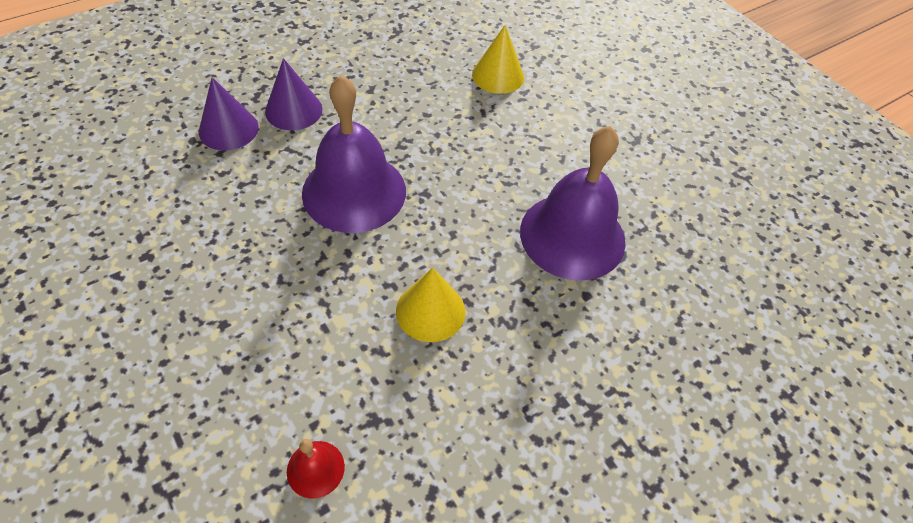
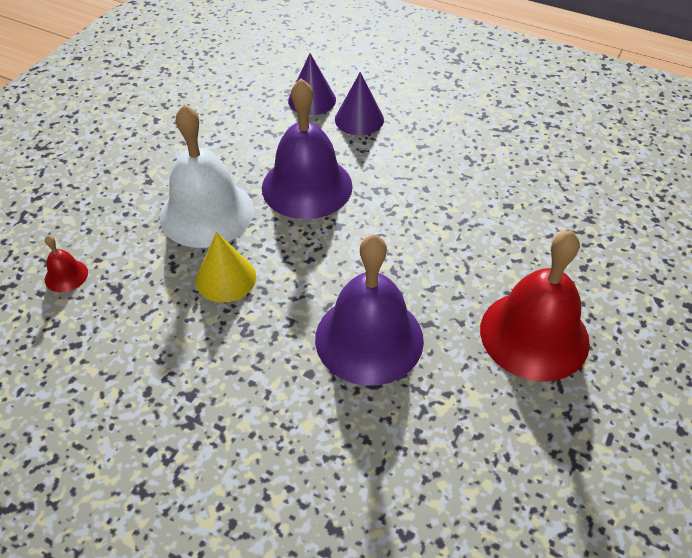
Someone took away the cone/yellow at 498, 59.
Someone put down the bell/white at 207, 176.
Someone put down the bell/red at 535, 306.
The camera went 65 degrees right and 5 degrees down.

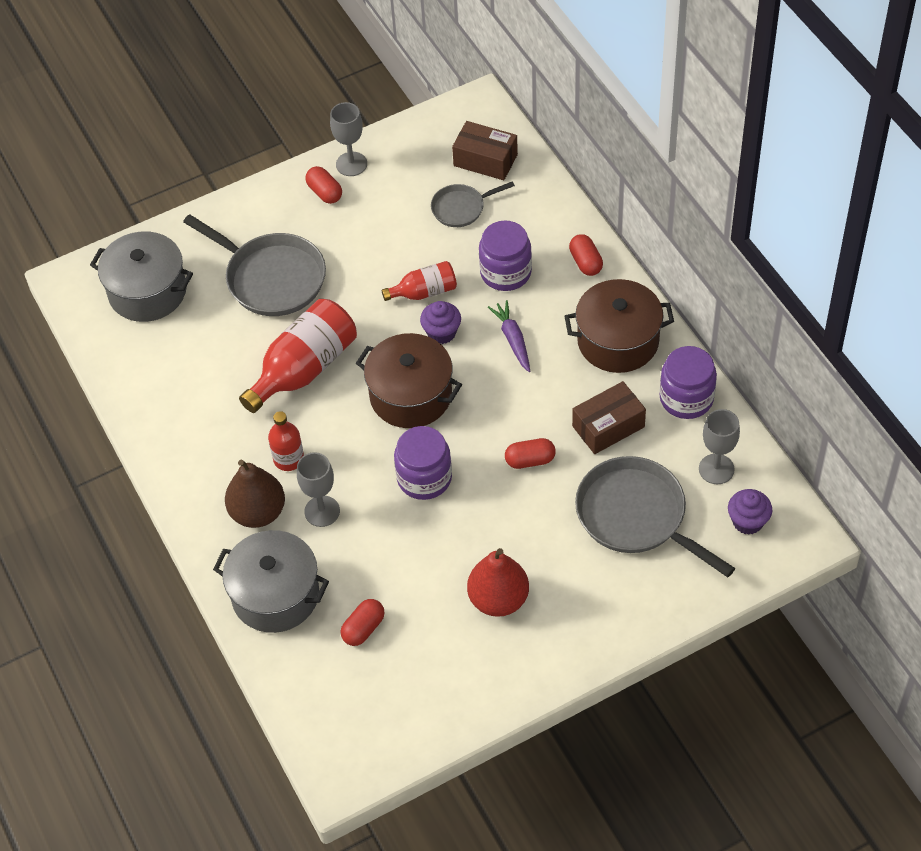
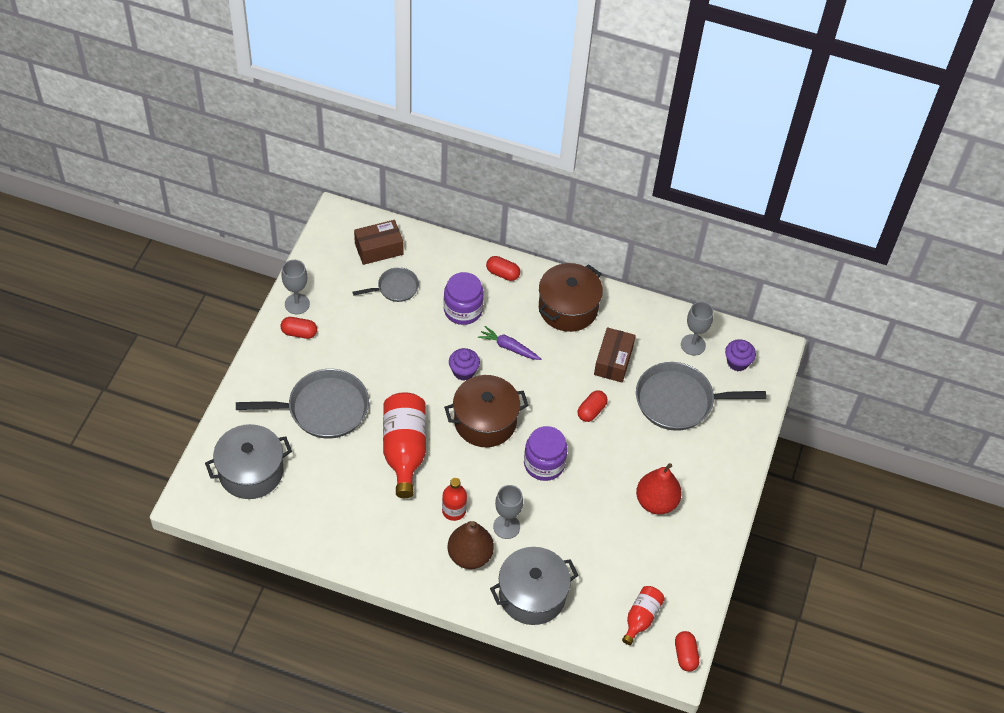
Someone carried the capsule/red from 363, 622 to 687, 651.
Someone carried the bottle/red from 419, 281 to 643, 615.
Someone rotated the pan/grey at 473, 204 by 135 degrees counterclockwise.
Someone took away the jar/purple at 688, 382.
The camera went 50 degrees left and 0 degrees up.

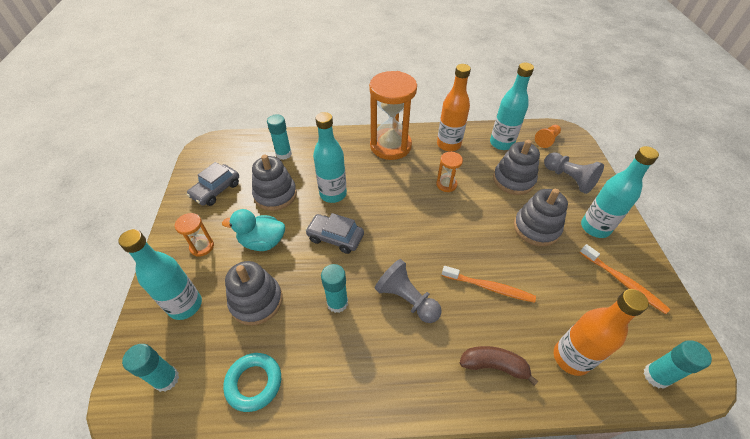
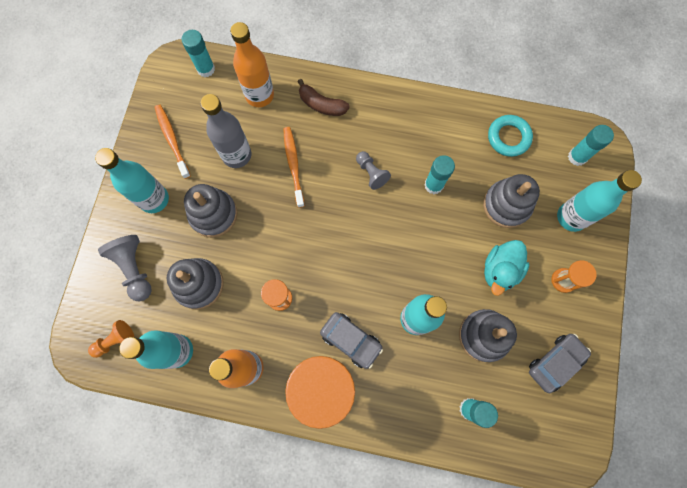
Someone rotated the duck/turquoise at 253, 230 by 105 degrees clockwise.
Someone carried the car/grey from 334, 233 to 351, 340.
Someone scaled the pawn/grey at 408, 291 by 0.66.
Someone rotated the toothbrush/orange at 489, 284 by 45 degrees clockwise.
Someone put down the bottle/grey at 225, 131.
The camera went 165 degrees left and 25 degrees up.

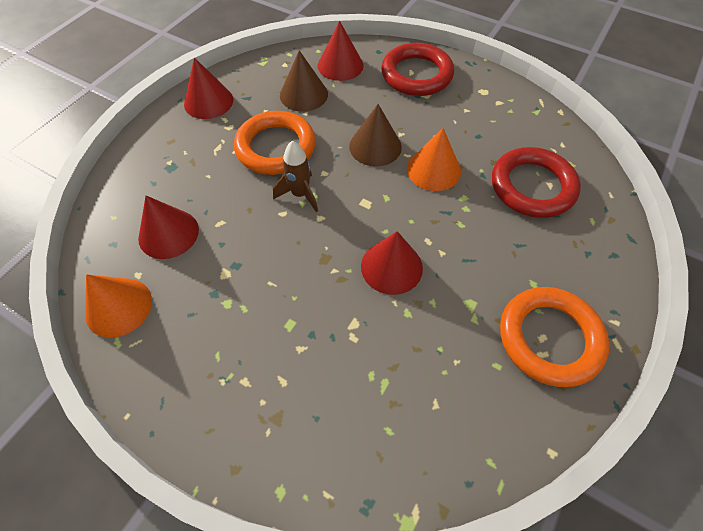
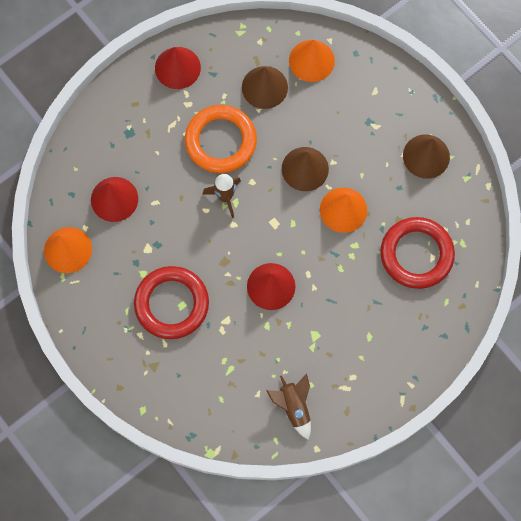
Someone repainted the cone/red at 341, 51, which became the cone/orange at 312, 61.
Someone carried the ring/red from 417, 69 to 171, 302.
Someone took away the ring/orange at 554, 337.
Someone put down the rocket/brown at 288, 406.
Someone put down the cone/brown at 426, 157.
The camera went 20 degrees right and 15 degrees up.

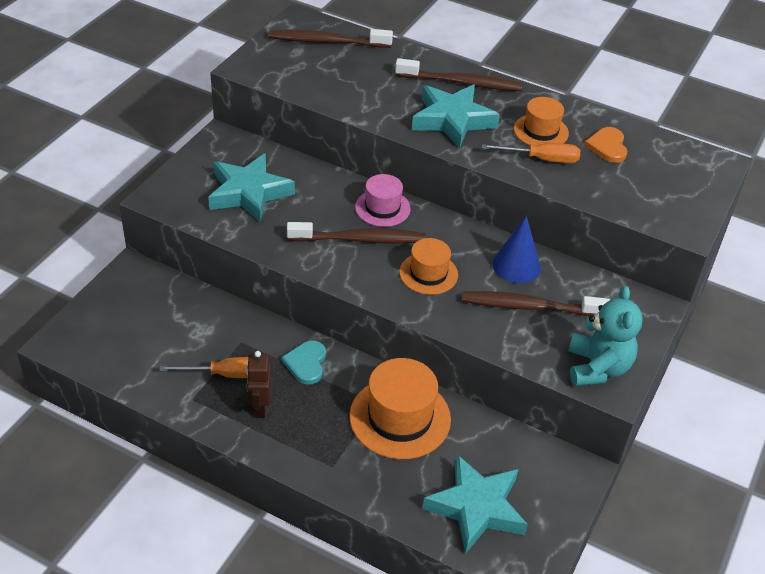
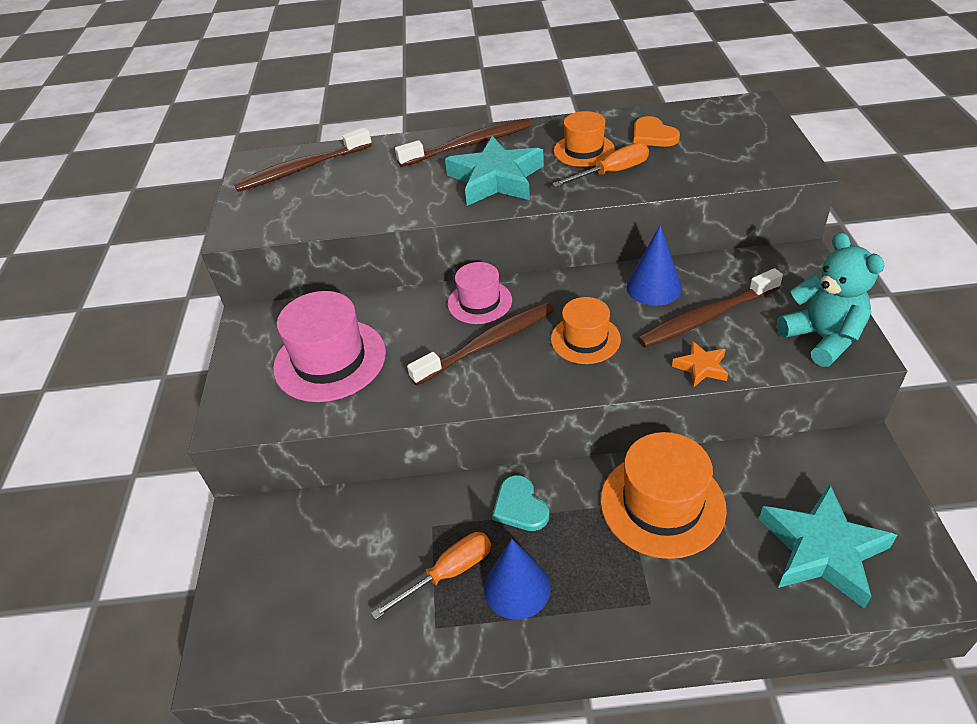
Someone swapped the star/turquoise at 251, 188 for the hat/pink at 329, 346.
Someone swapped the robot/brown at 258, 384 for the cone/blue at 517, 579.
Someone put down the star/orange at 700, 364.
The camera went 25 degrees left and 0 degrees up.

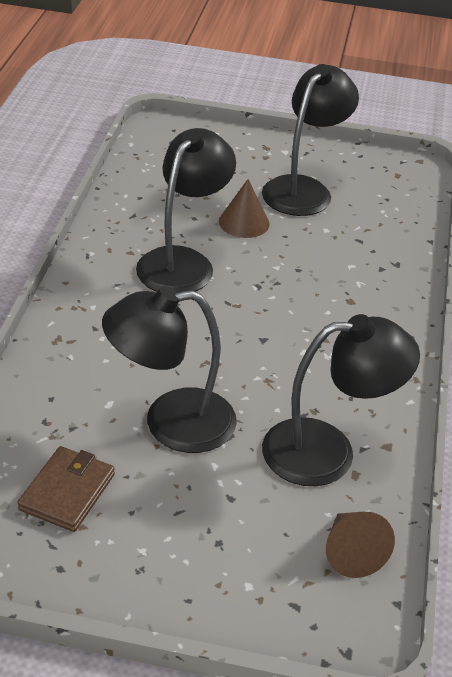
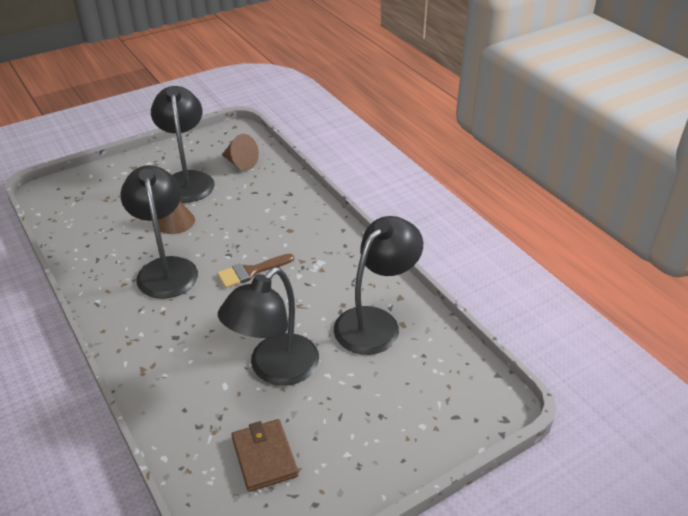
Someone carried the cone/brown from 360, 544 to 240, 152.
Someone put down the brush/brown at 255, 271.
The camera went 40 degrees left and 0 degrees up.

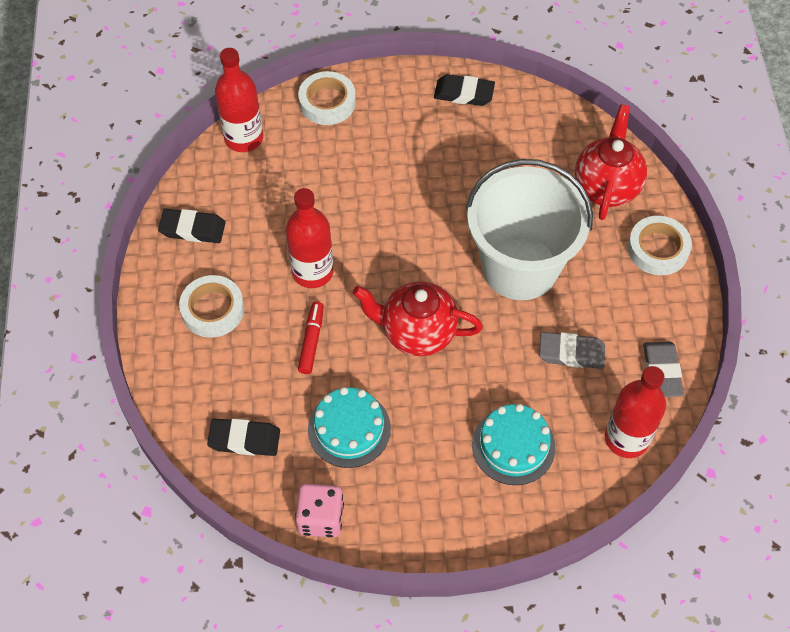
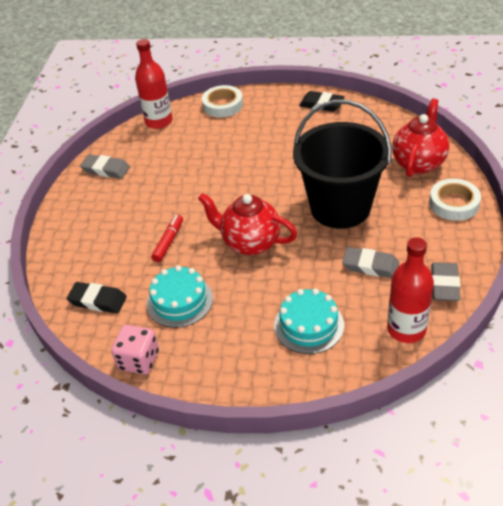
Someone repainted the eraser/black at 192, 226, which became the eraser/grey at 105, 166.
Someone took away the tape/white at 211, 306.
Someone took away the bottle/red at 310, 238.
Someone repainted the bucket/white at 529, 229, which became the bucket/black at 342, 164.
The camera went 15 degrees right and 15 degrees down.

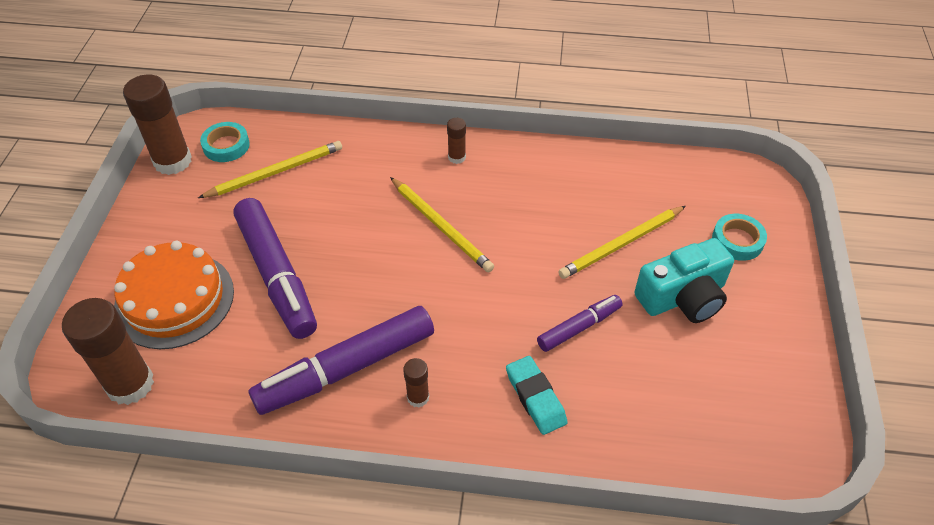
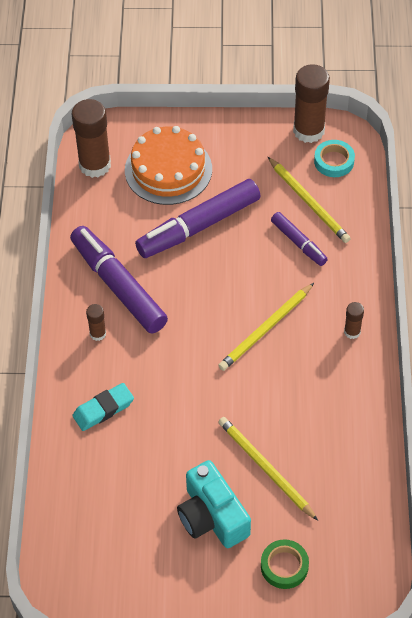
Someone carried the marker/purple from 580, 323 to 299, 239.
Someone repainted the tape/turquoise at 739, 237, which became the tape/green at 285, 564.
The camera went 85 degrees right and 5 degrees up.

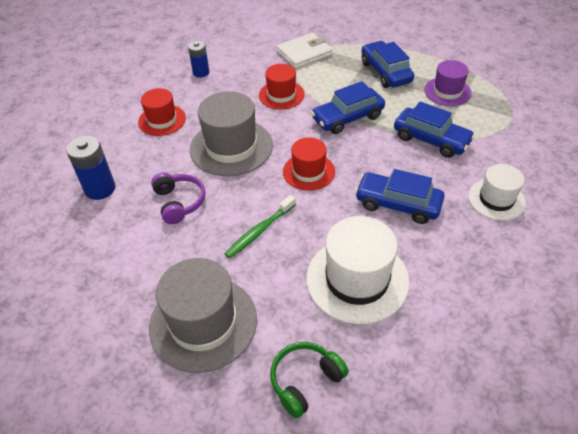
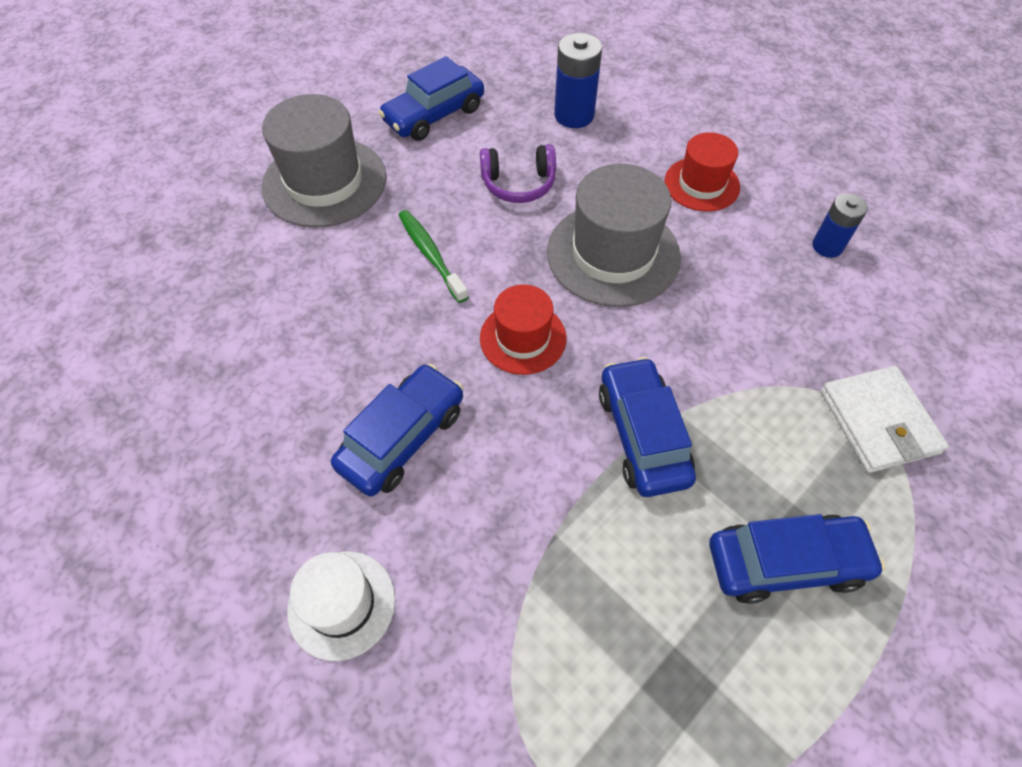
Someone took away the hat/red at 282, 86.
Someone took away the headphones/green at 309, 380.
Someone took away the hat/white at 358, 270.
Someone carried the car/blue from 434, 129 to 431, 98.
Someone took away the hat/purple at 448, 83.
The camera went 105 degrees right and 10 degrees up.

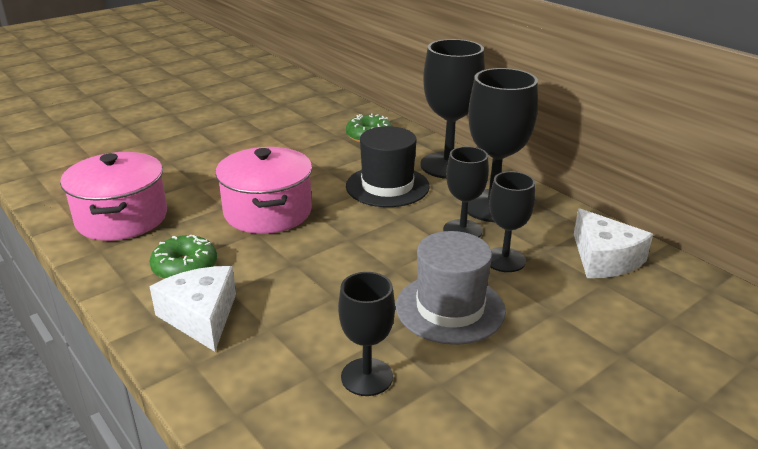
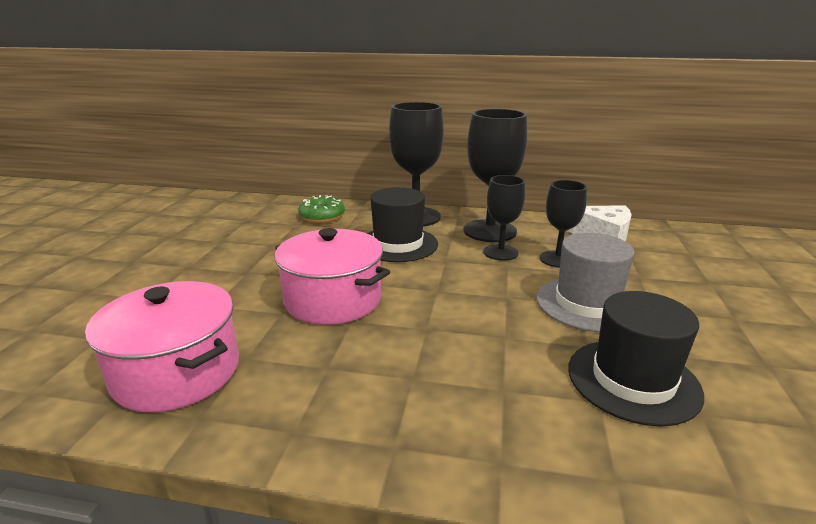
Someone took away the donut/green at 183, 257.
Someone took away the cheese/white at 193, 309.
Someone swapped the goblet/black at 366, 334 for the hat/black at 636, 358.
The camera went 40 degrees left and 5 degrees down.

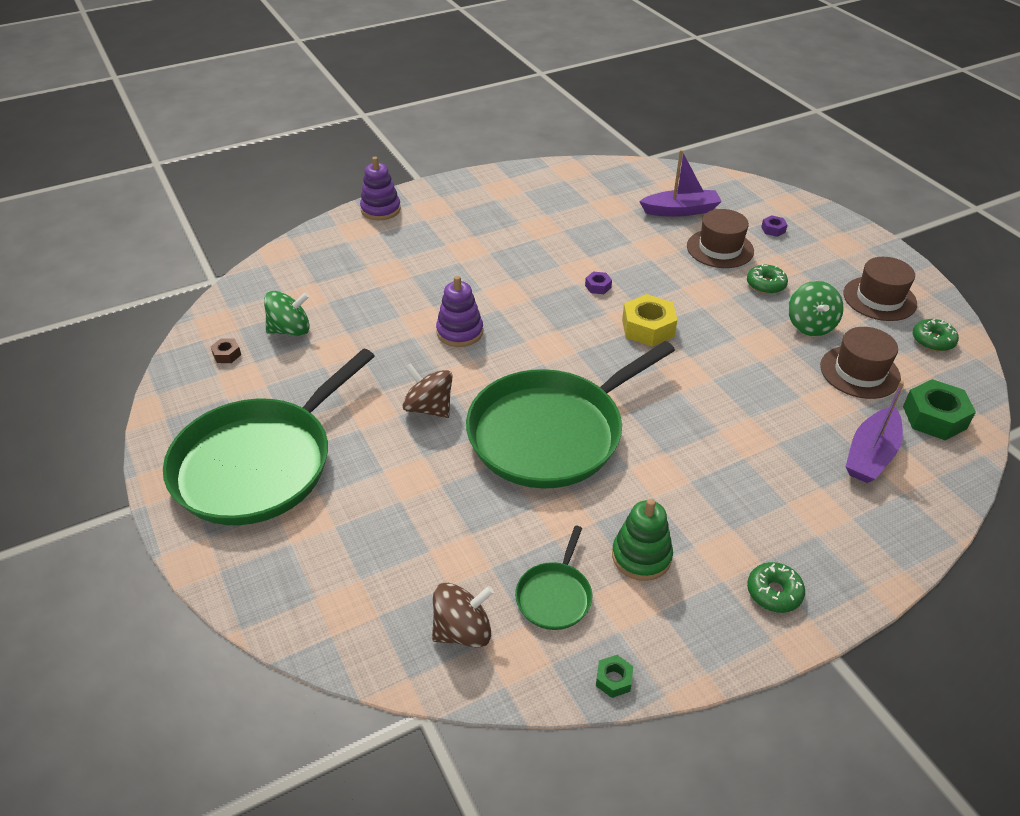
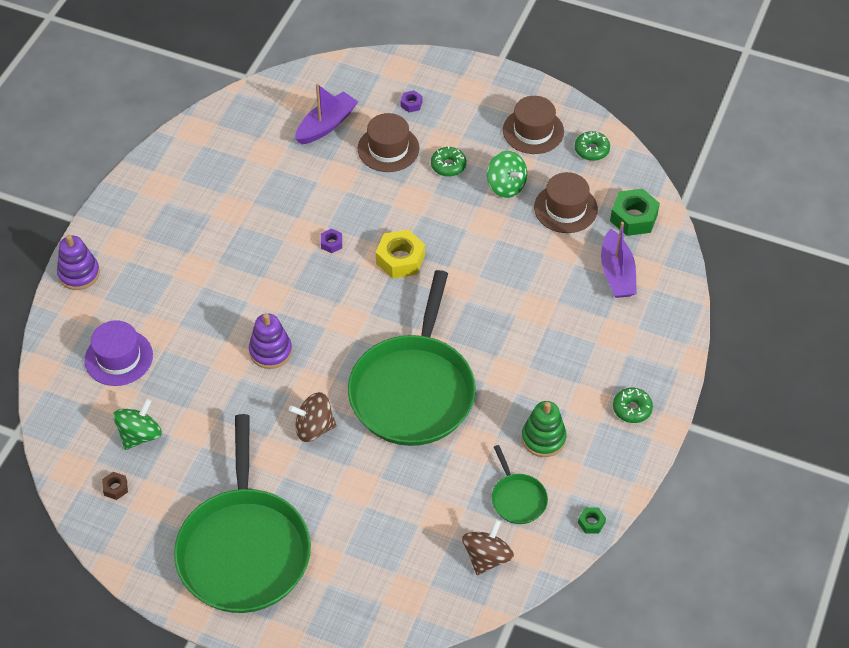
Someone put down the hat/purple at 119, 353.
The camera went 40 degrees left and 10 degrees up.

